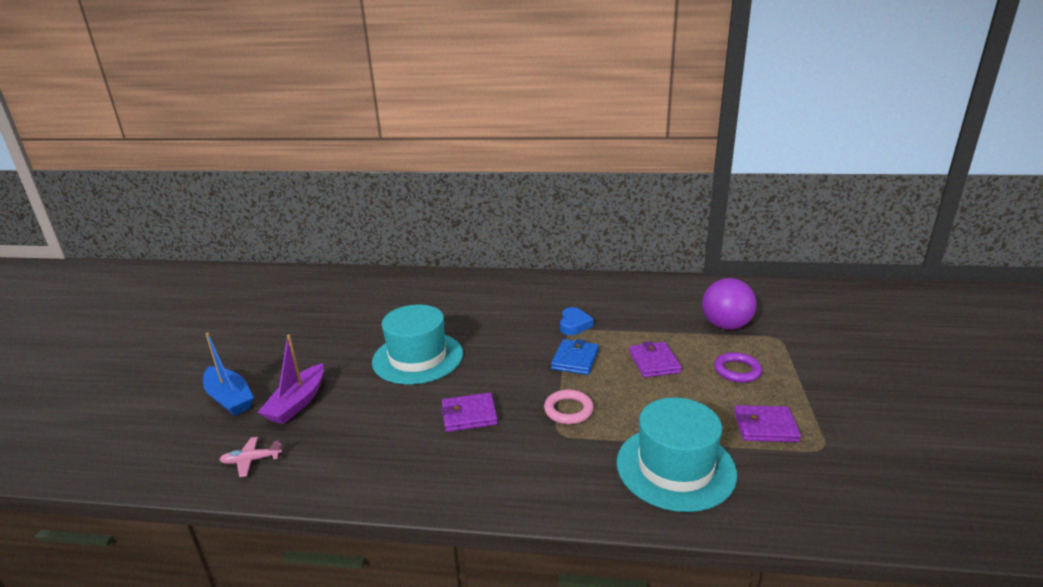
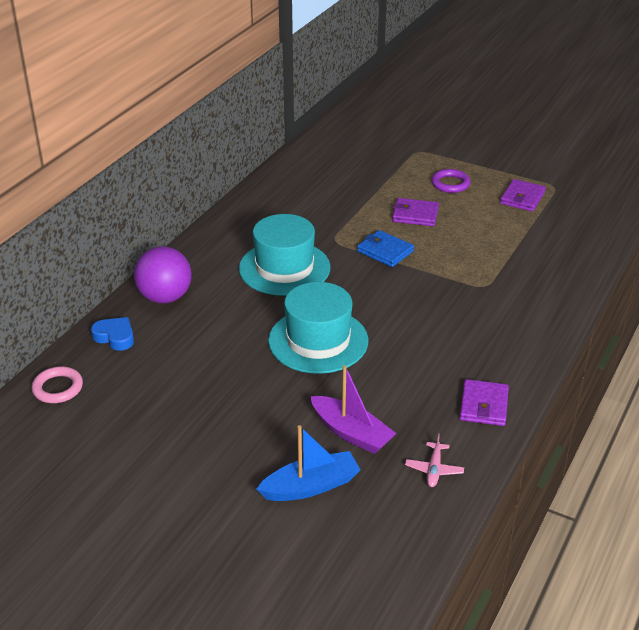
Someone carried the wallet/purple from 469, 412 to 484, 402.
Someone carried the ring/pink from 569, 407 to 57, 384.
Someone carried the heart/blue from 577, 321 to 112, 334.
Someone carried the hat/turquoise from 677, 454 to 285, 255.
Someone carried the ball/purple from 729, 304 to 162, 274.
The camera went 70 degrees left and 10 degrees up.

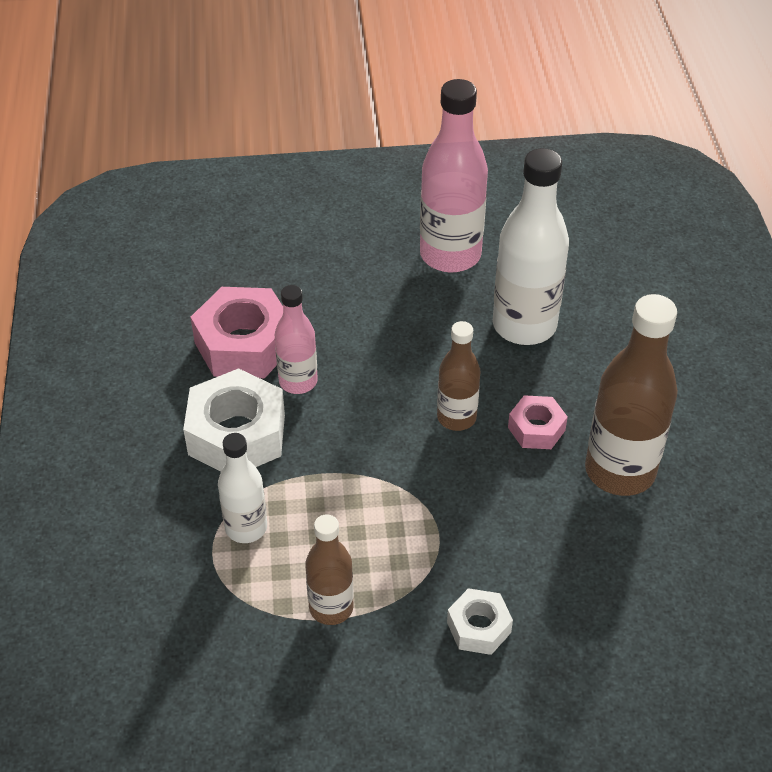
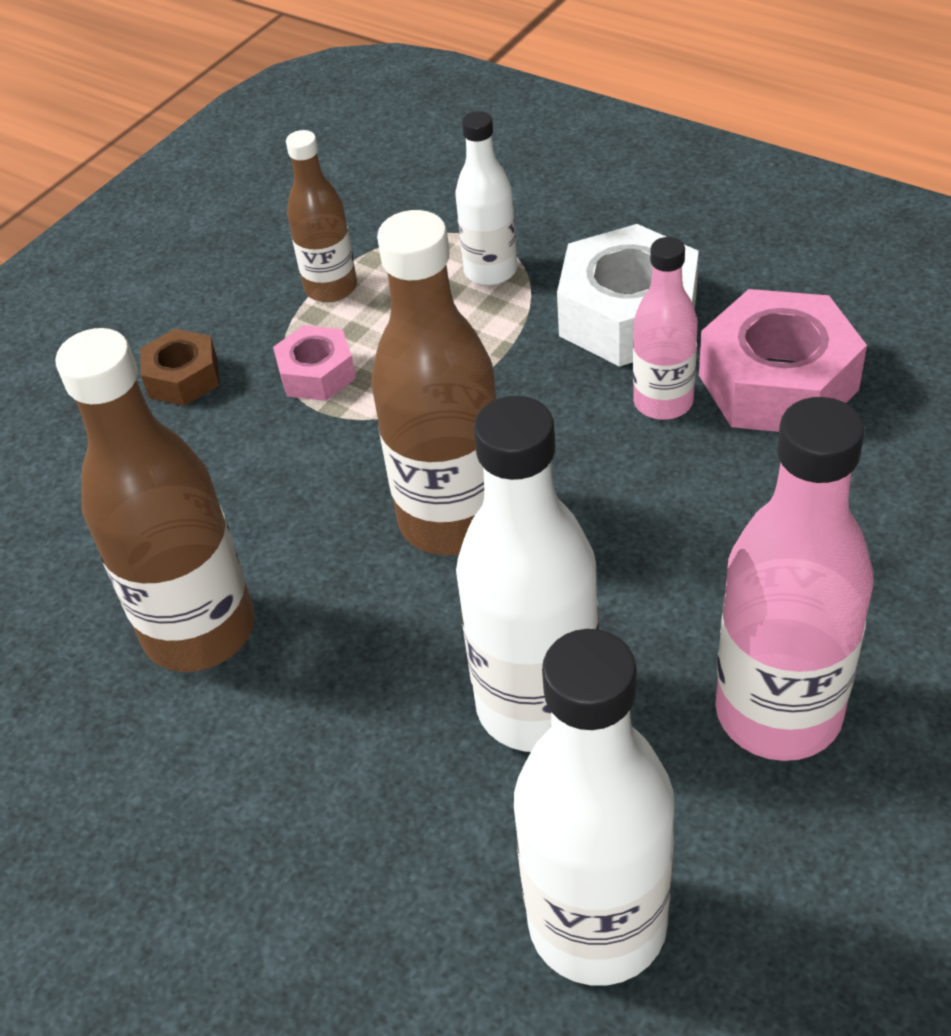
Someone scaled the bottle/brown at 458, 376 by 1.74.
Someone repainted the nut/white at 480, 621, which became the nut/brown at 179, 367.
Someone carried the nut/pink from 538, 422 to 314, 363.
Someone put down the bottle/white at 594, 807.
The camera went 135 degrees right and 0 degrees up.

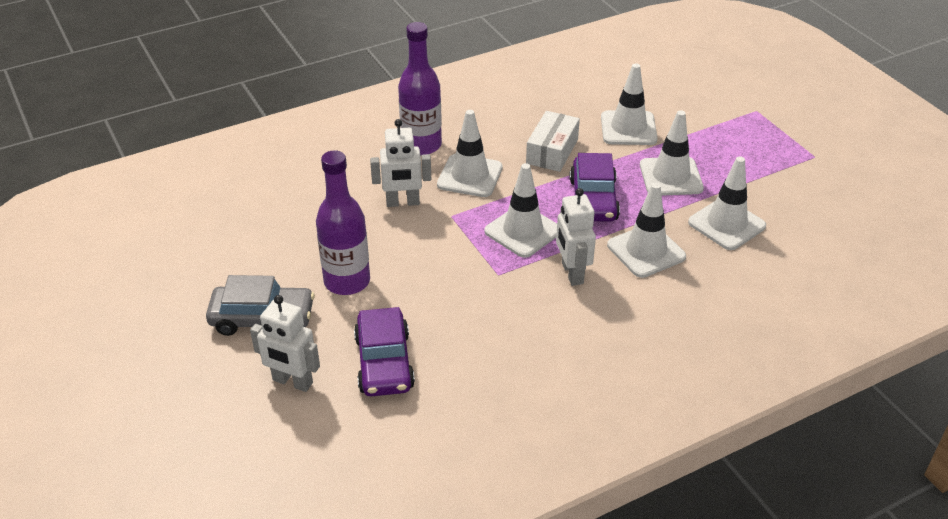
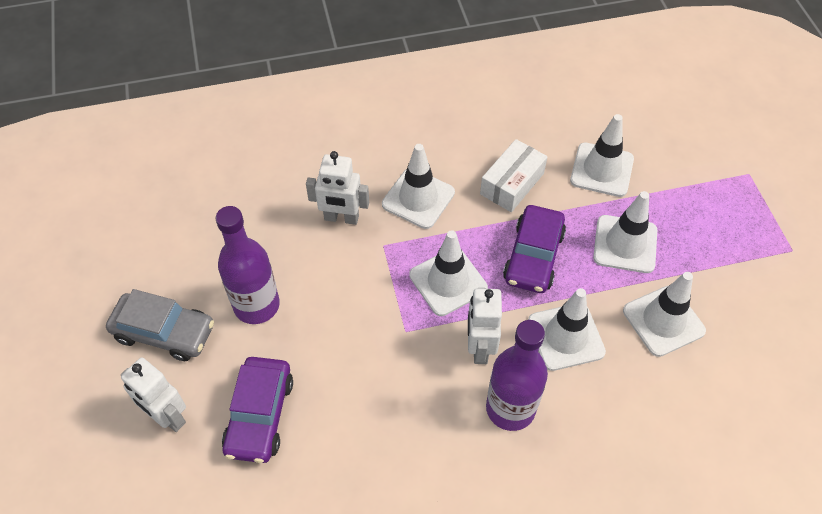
Someone carried the bottle/purple from 420, 89 to 517, 375.
The camera went 15 degrees right and 15 degrees up.

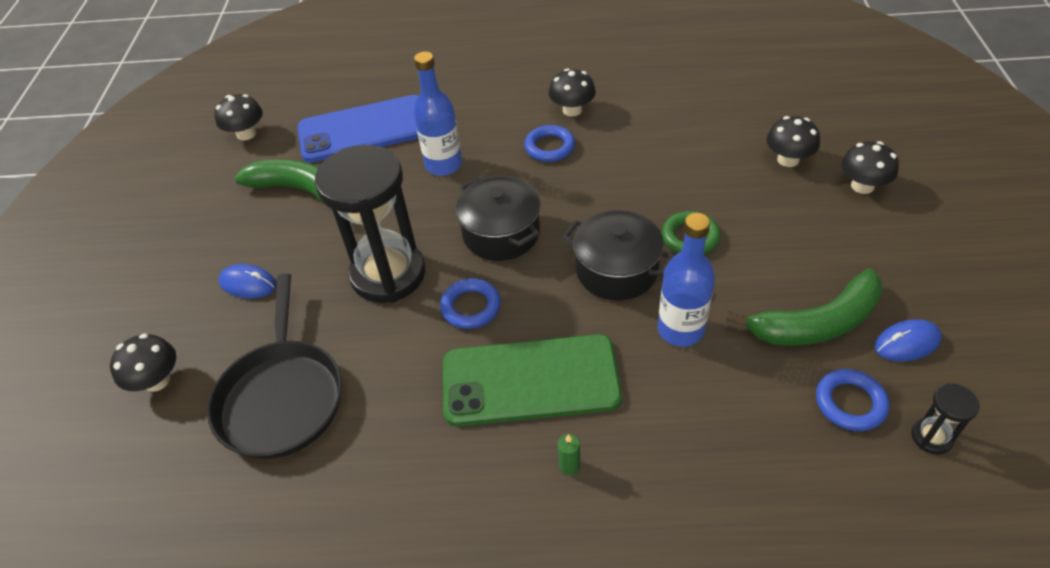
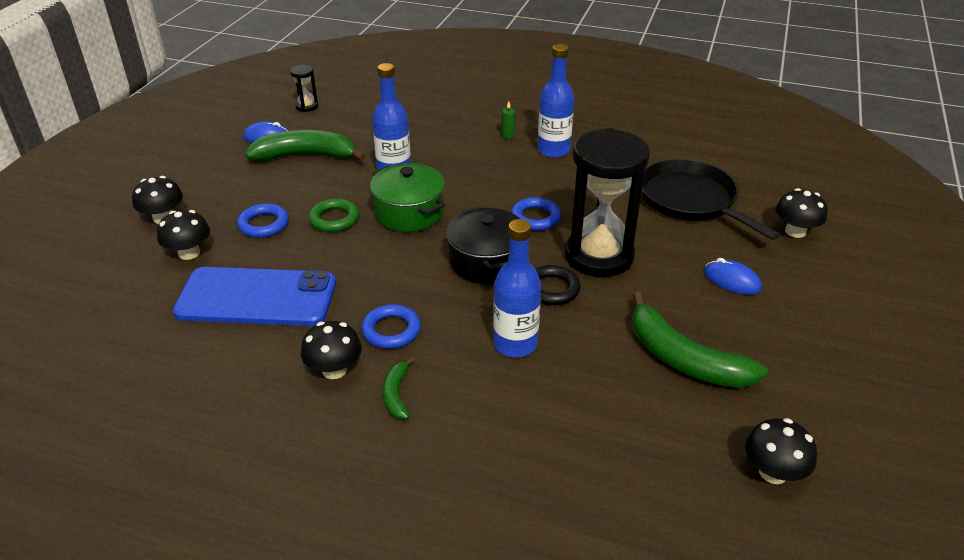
Someone rotated the pan/black at 274, 366 by 45 degrees counterclockwise.
Someone carried the phone/blue from 358, 129 to 254, 296.
Someone took away the phone/green at 532, 380.
Someone repainted the pot/black at 618, 255, which became the pot/green at 407, 197.
Someone carried the ring/blue from 852, 400 to 263, 220.
Someone put down the banana/green at 399, 388.
Someone put down the ring/black at 558, 285.
Someone put down the bottle/blue at 556, 101.
The camera went 165 degrees left and 10 degrees down.

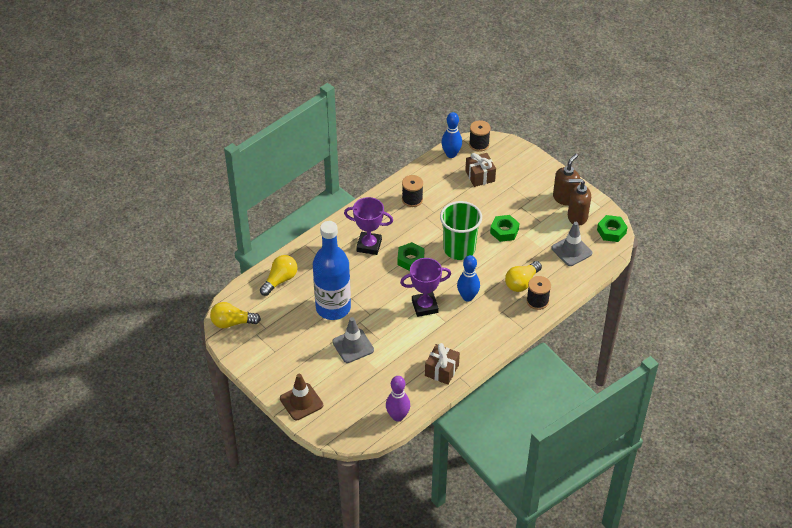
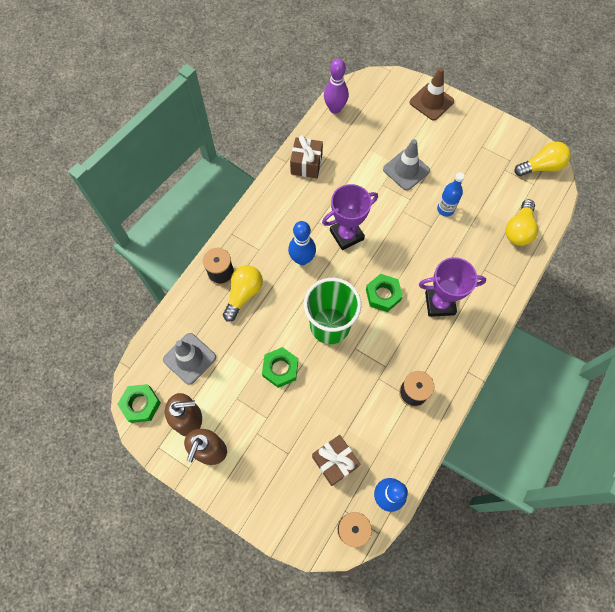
Someone scaled the bottle/blue at 332, 270 by 0.44.
The camera went 165 degrees right and 20 degrees up.

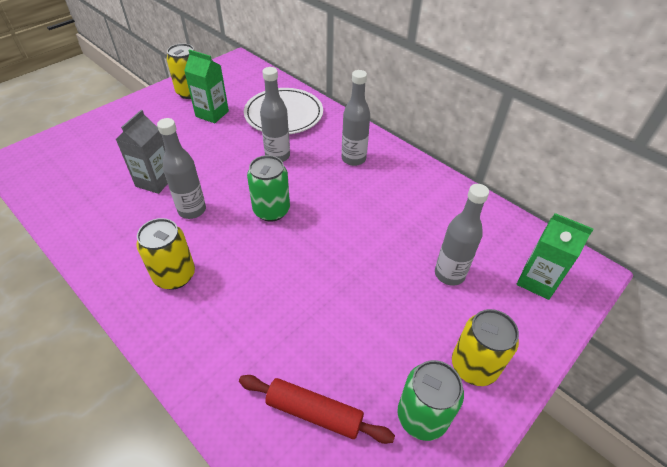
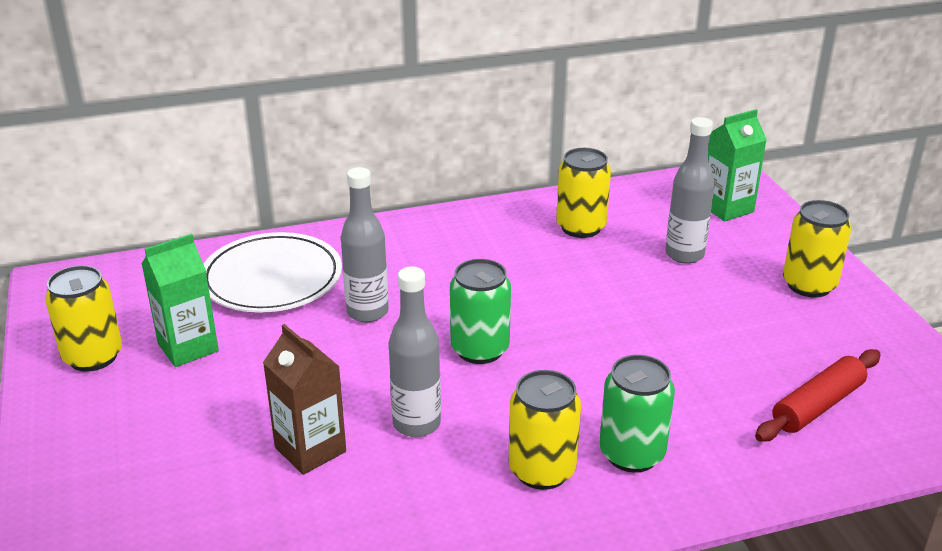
Someone repainted the carton/grey at 141, 152, which became the carton/brown at 304, 399.
Someone took away the bottle/grey at 356, 118.
Someone carried the can/green from 431, 400 to 637, 413.
Someone put down the can/yellow at 583, 193.
The camera went 60 degrees left and 15 degrees down.

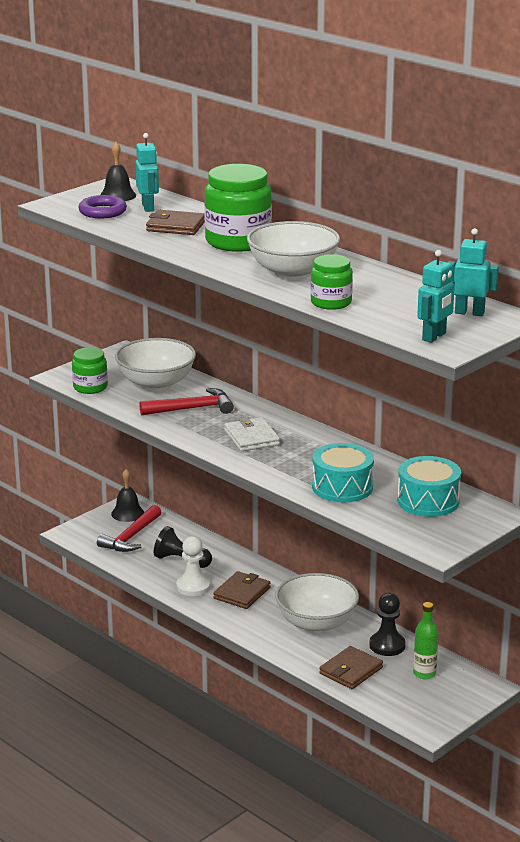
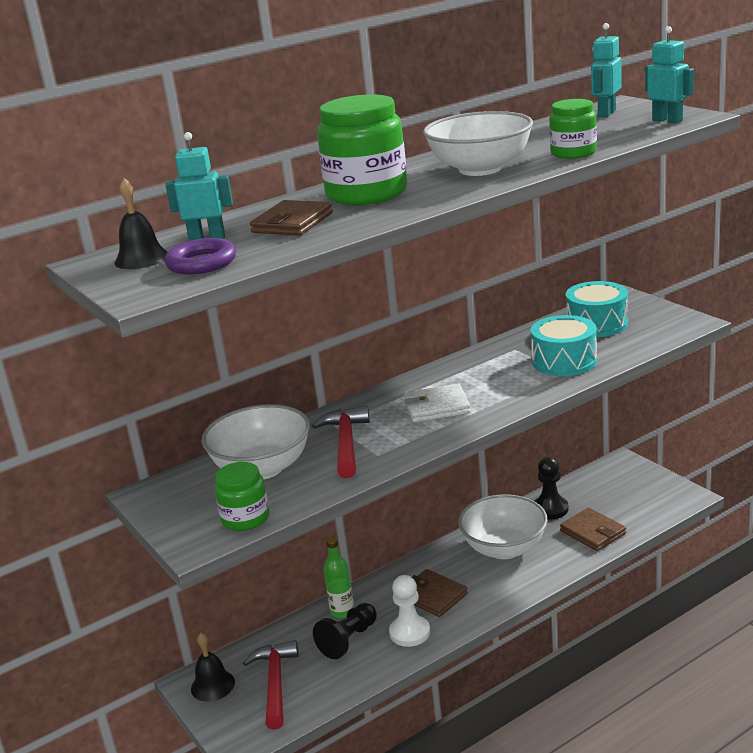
Someone rotated the hammer/red at 129, 528 by 135 degrees counterclockwise.
Someone carried the bottle/green from 425, 640 to 339, 577.
The camera went 75 degrees left and 0 degrees up.

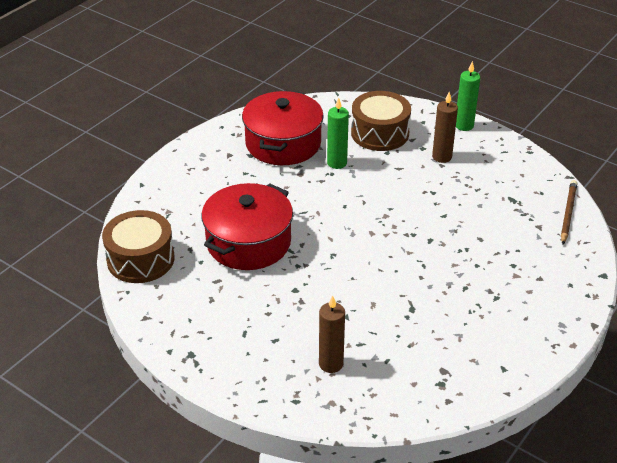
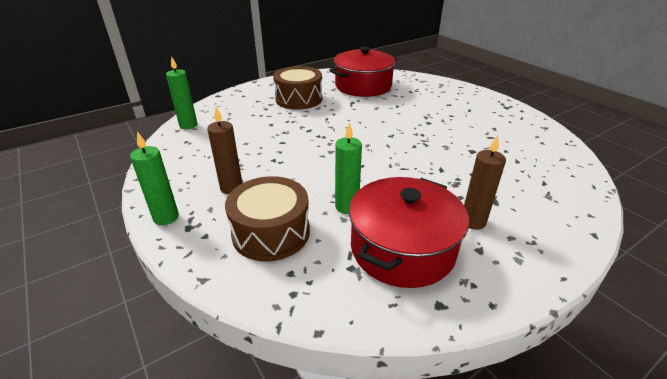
Someone carried the drum/brown from 138, 246 to 297, 88.
Someone carried the pot/red from 247, 226 to 363, 72.
Someone carried the candle/brown from 332, 334 to 485, 182.
Someone swapped the pencil/brown at 569, 212 for the candle/green at 181, 92.
The camera went 160 degrees left and 5 degrees down.

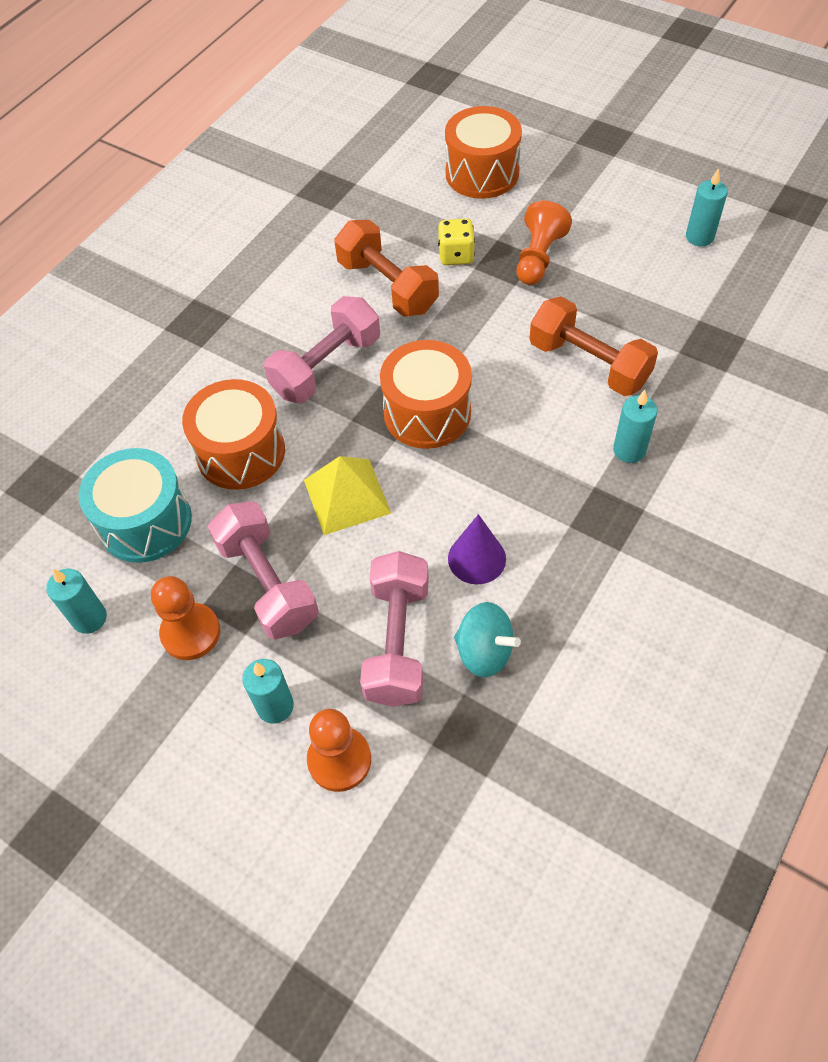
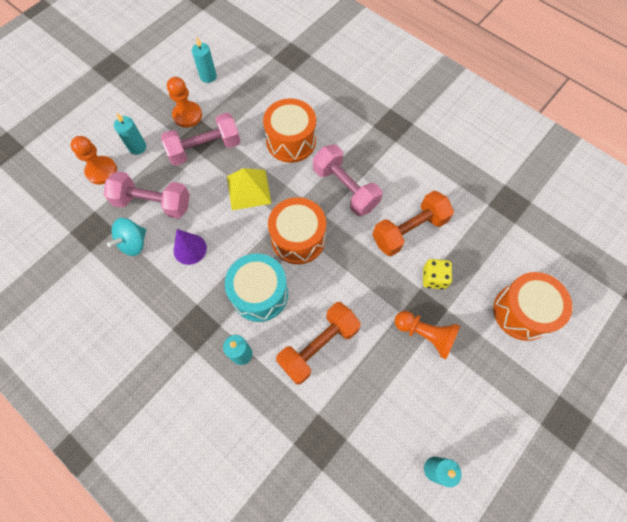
Someone carried the drum/turquoise from 135, 505 to 256, 287.
The camera went 95 degrees right and 10 degrees up.

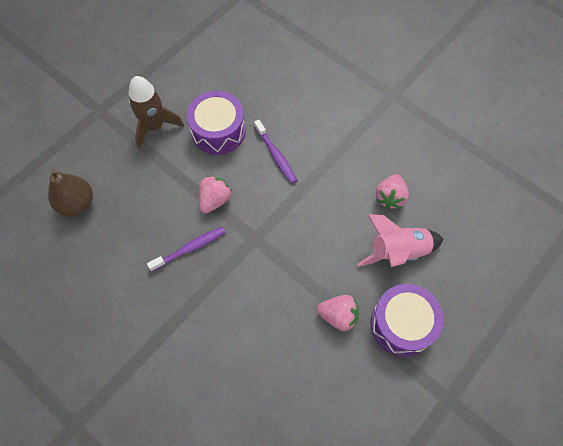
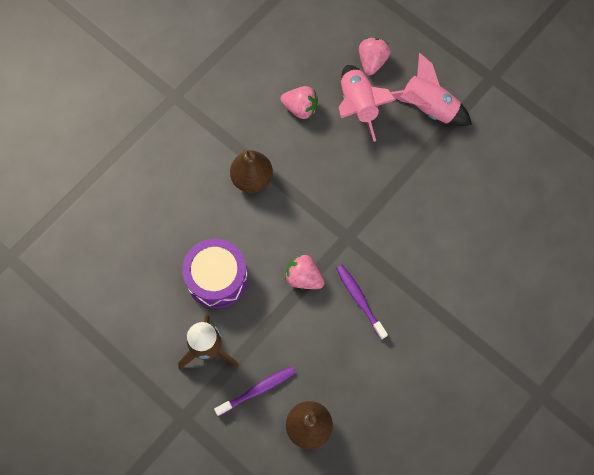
Someone carried the toothbrush/purple from 275, 152 to 255, 391.
Someone carried the strawberry/pink from 338, 313 to 375, 56.
Someone swapped the drum/purple at 407, 320 for the rocket/pink at 431, 89.
Someone put down the pear/brown at 251, 171.
The camera went 90 degrees left and 5 degrees up.

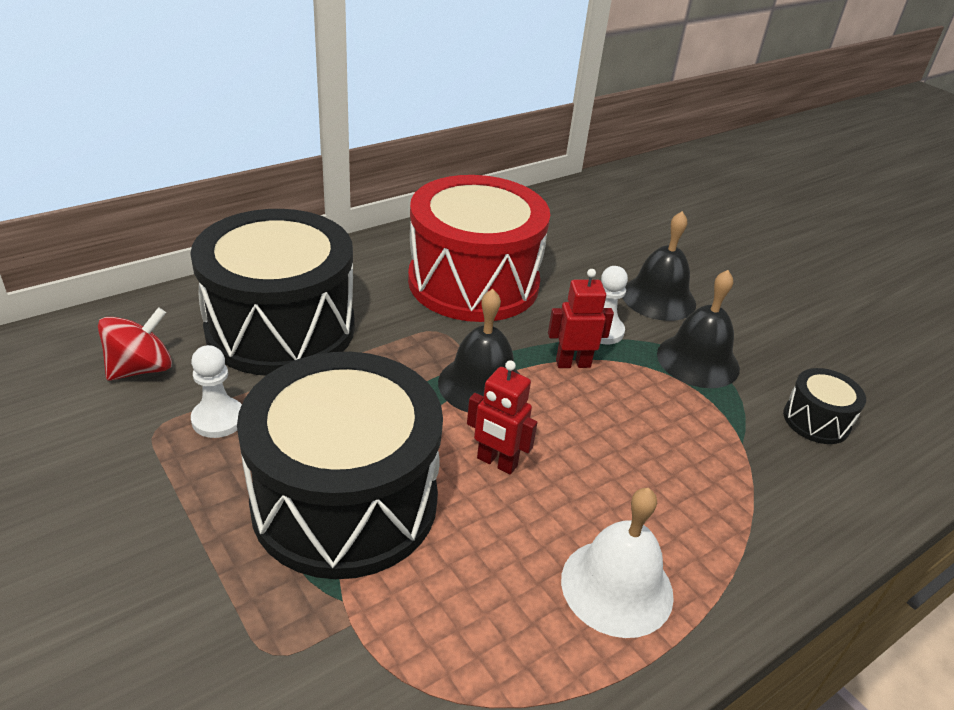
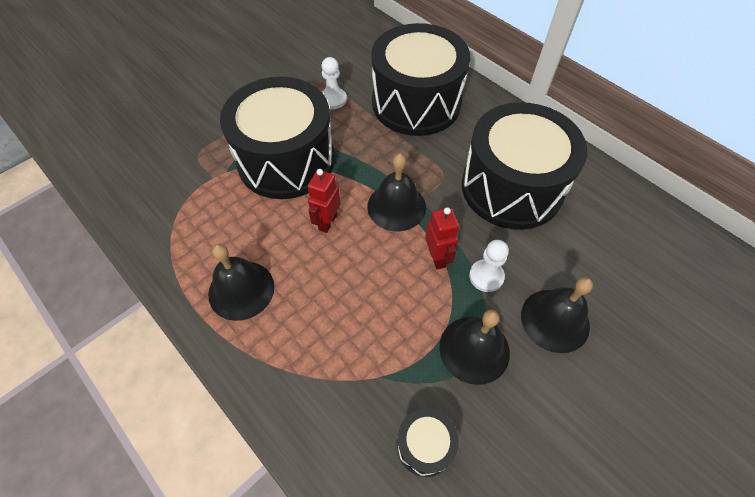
Someone took away the spinning top/red at 135, 344.
Someone repainted the drum/red at 479, 248, which became the drum/black at 525, 166.
Someone repainted the bell/white at 617, 563, which became the bell/black at 241, 282.
The camera went 85 degrees right and 20 degrees up.

